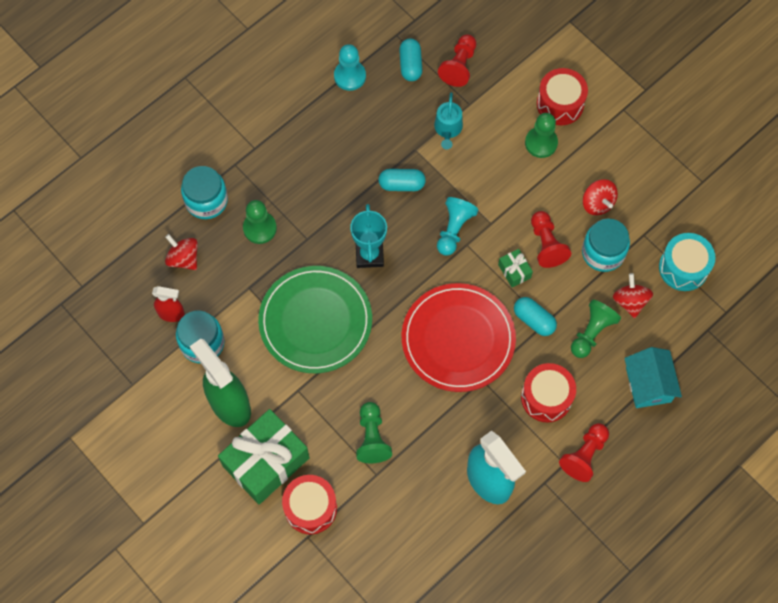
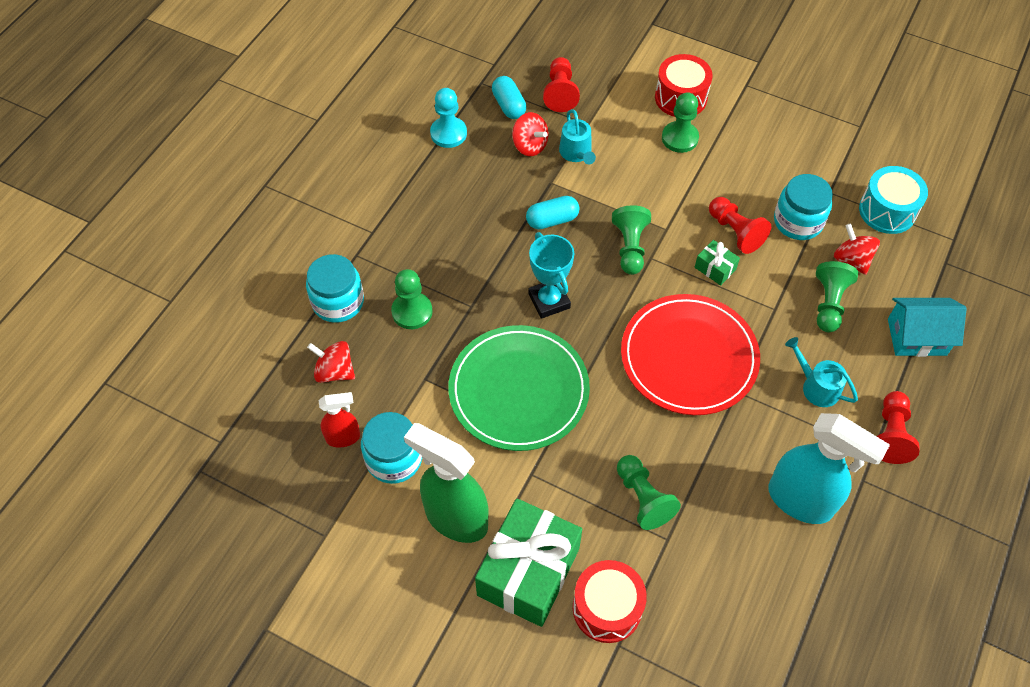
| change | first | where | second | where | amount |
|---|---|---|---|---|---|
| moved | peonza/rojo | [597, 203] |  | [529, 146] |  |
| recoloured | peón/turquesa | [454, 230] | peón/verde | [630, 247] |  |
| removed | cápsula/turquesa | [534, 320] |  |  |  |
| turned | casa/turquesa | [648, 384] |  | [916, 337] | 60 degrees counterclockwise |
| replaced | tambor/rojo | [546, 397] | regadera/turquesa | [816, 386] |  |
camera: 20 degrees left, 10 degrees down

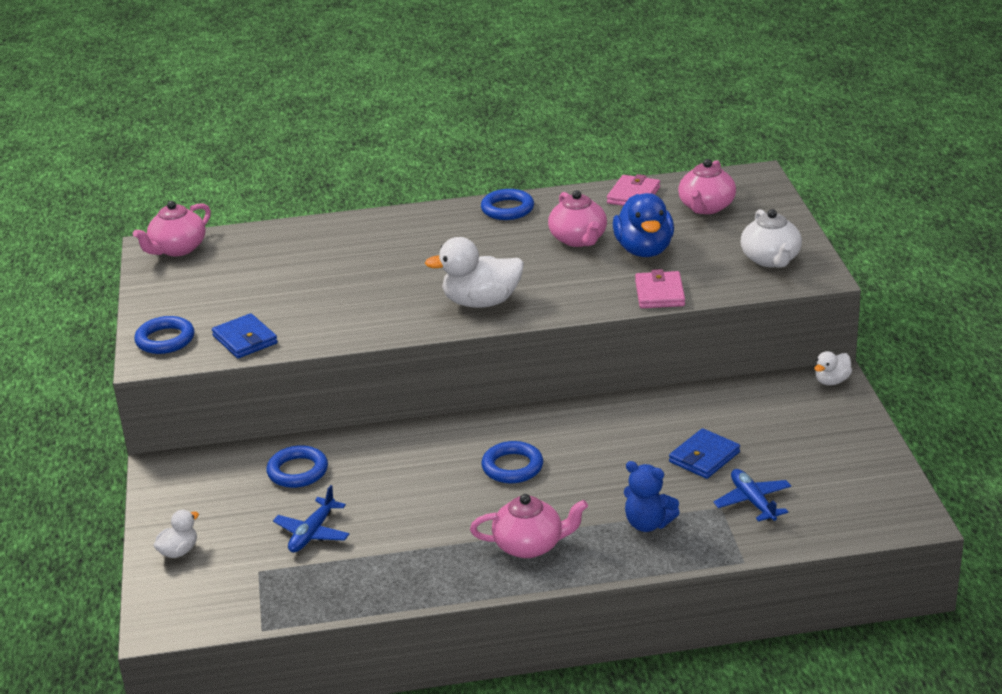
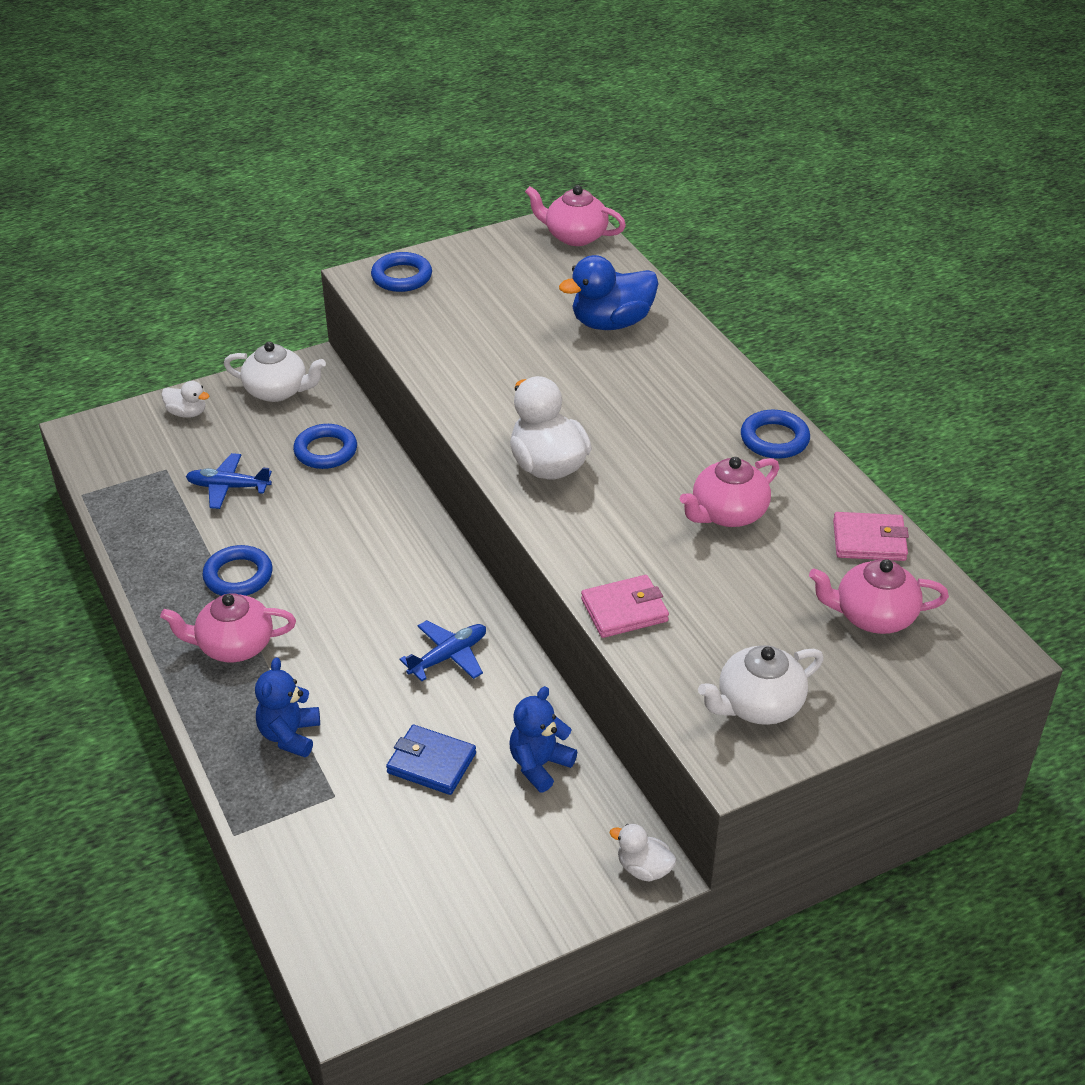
| change | first | where | second | where | amount |
|---|---|---|---|---|---|
| moved | pato/azul | [644, 250] |  | [611, 323] |  |
| removed | cartera/azul | [245, 340] |  |  |  |
| moved | anillo/azul | [512, 467] |  | [238, 576] |  |
| moved | avión/azul | [753, 501] |  | [448, 656] |  |
| turned | tetera/rosa | [530, 545] |  | [234, 646] | 105 degrees clockwise |
| added |  |  | tetera/blanco | [277, 391] |  |
| added |  |  | osito/azul | [539, 765] |  |
camera: 70 degrees right, 10 degrees up

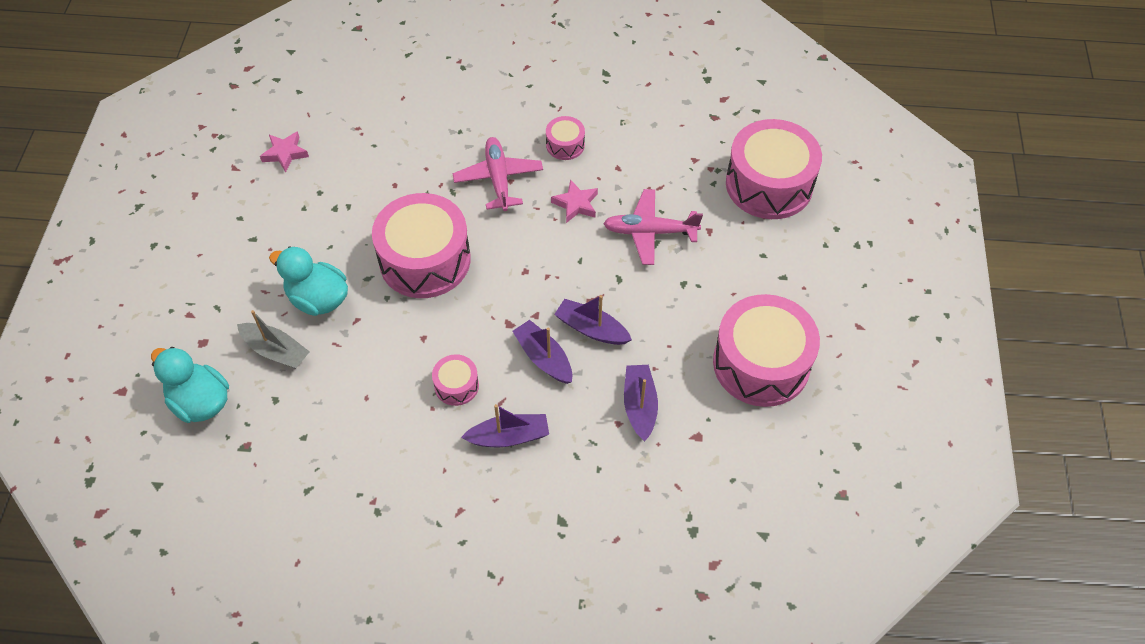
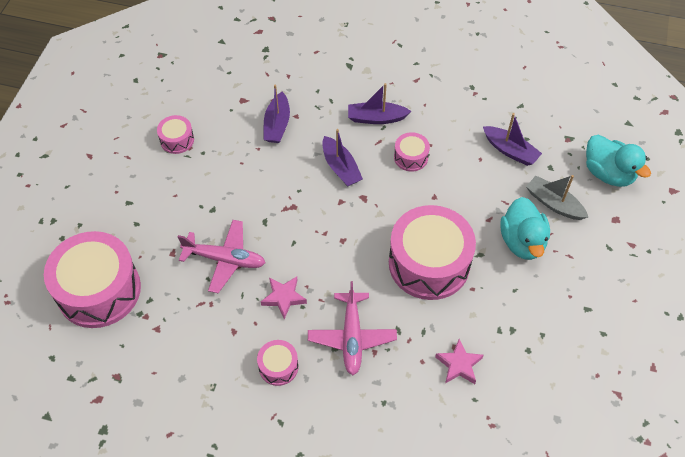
| change | first | where | second | where | amount |
|---|---|---|---|---|---|
| moved | estrella/rosa | [285, 153] |  | [459, 364] |  |
| turned | pato/turquesa | [318, 299] |  | [522, 242] | 45 degrees clockwise |
| resized | tambor/rosa | [761, 363] |  | [177, 140] | x0.46 |
| moved | barco/morado | [591, 329] |  | [510, 151] |  |
camera: 170 degrees left, 0 degrees up

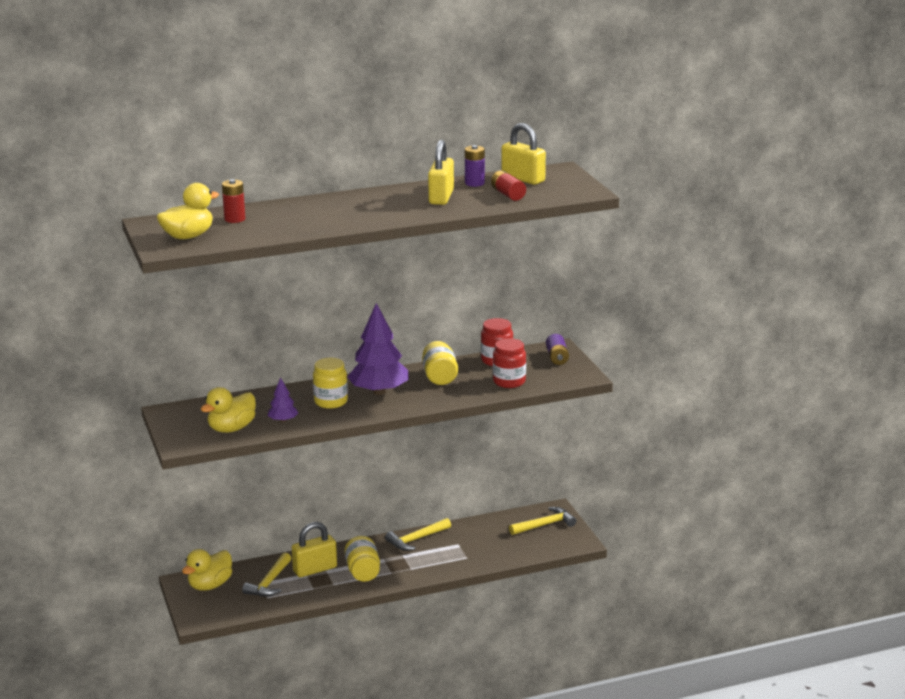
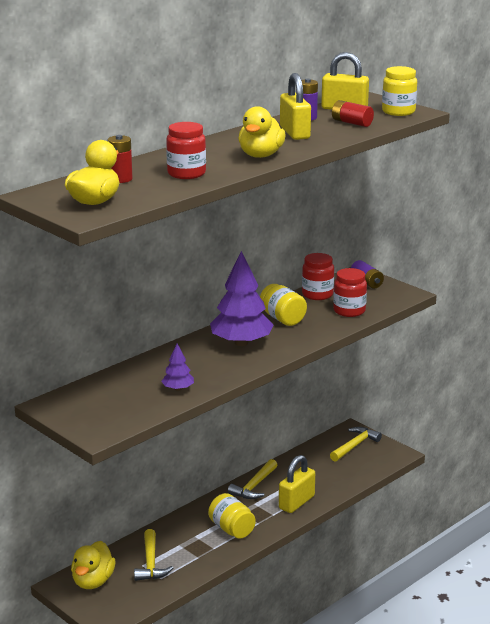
| change | first | where | second | where | amount |
|---|---|---|---|---|---|
| moved | tarro/amarillo | [331, 402] |  | [398, 112] |  |
| moved | pato/amarillo | [231, 428] |  | [261, 155] |  |
| moved | candado/amarillo | [315, 569] |  | [296, 502] |  |
| added |  |  | tarro/rojo | [186, 174] |  |
camera: 25 degrees left, 0 degrees up

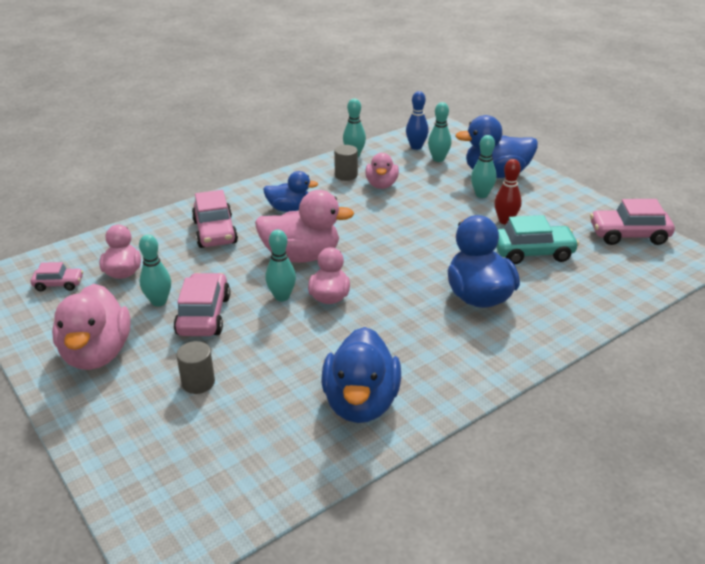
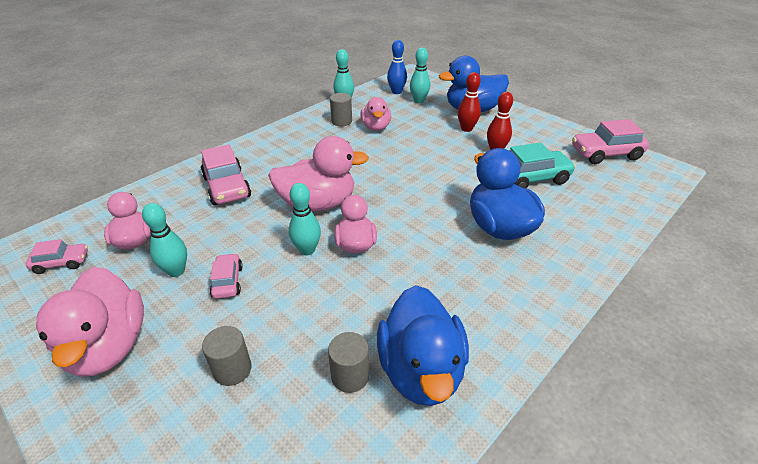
| change | first | where | second | where | amount |
|---|---|---|---|---|---|
| recoloured | bolo/turquesa | [481, 195] | bolo/rojo | [466, 129] |  |
| removed | pato/azul | [289, 209] |  |  |  |
| resized | coche/rosa | [204, 315] |  | [227, 281] | x0.57 |
| added |  |  | cilindro/gris | [350, 376] |  |
camera: 10 degrees left, 5 degrees up

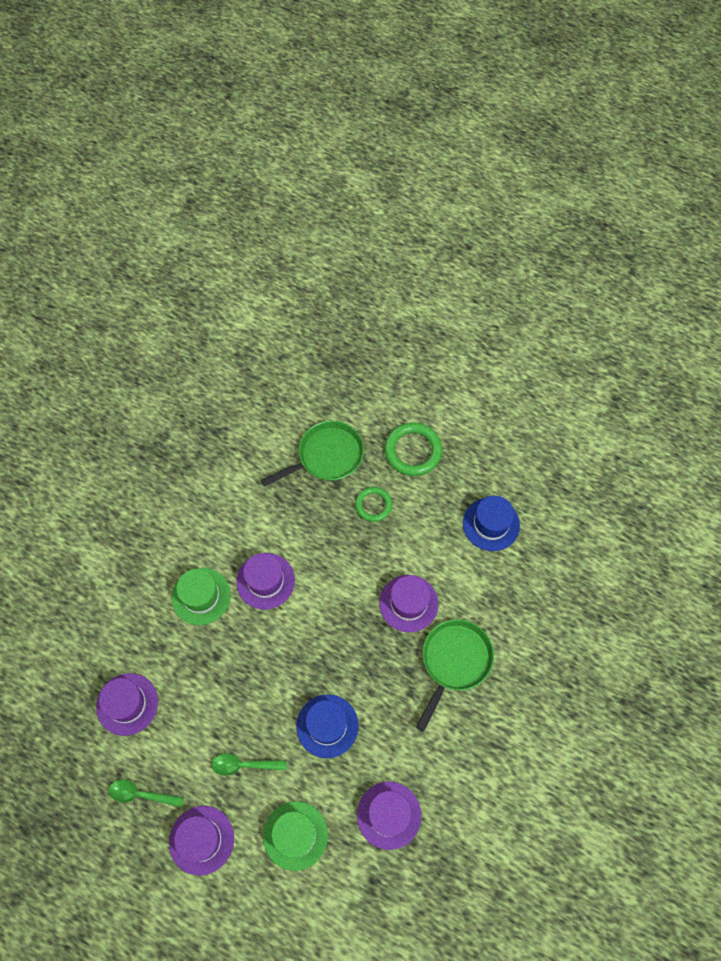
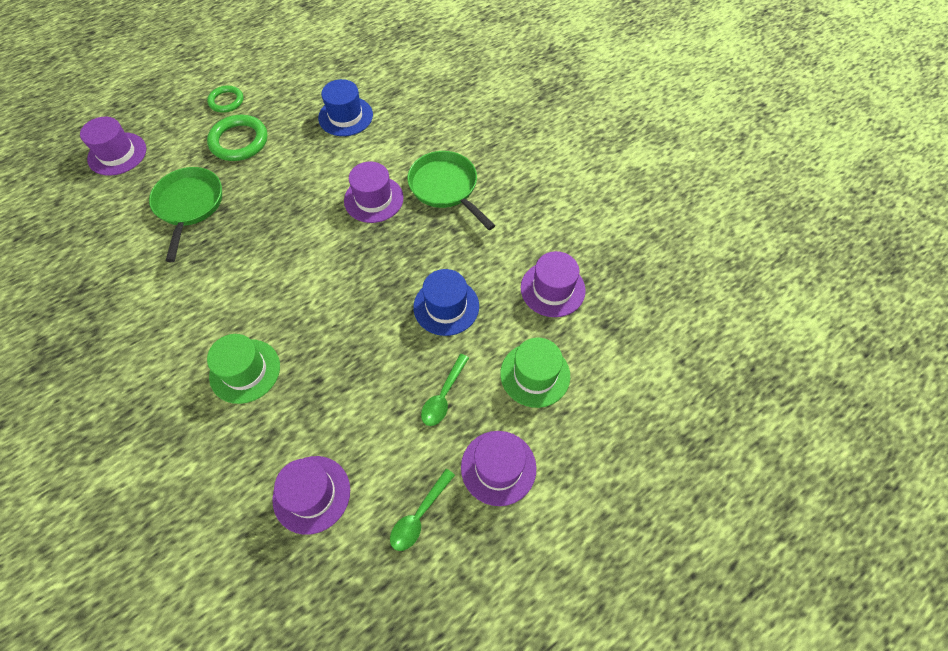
| change | first | where | second | where | amount |
|---|---|---|---|---|---|
| moved | anillo/verde | [373, 505] |  | [226, 101] |  |
| moved | sombrero/morado | [265, 581] |  | [117, 154] |  |
camera: 65 degrees left, 5 degrees down

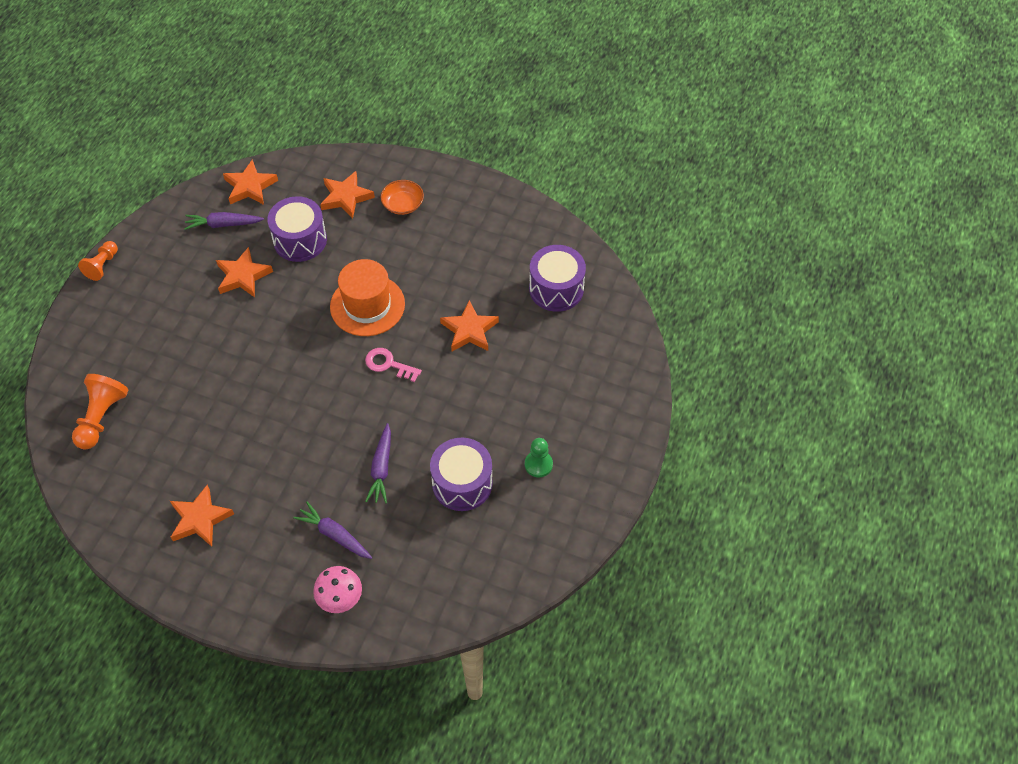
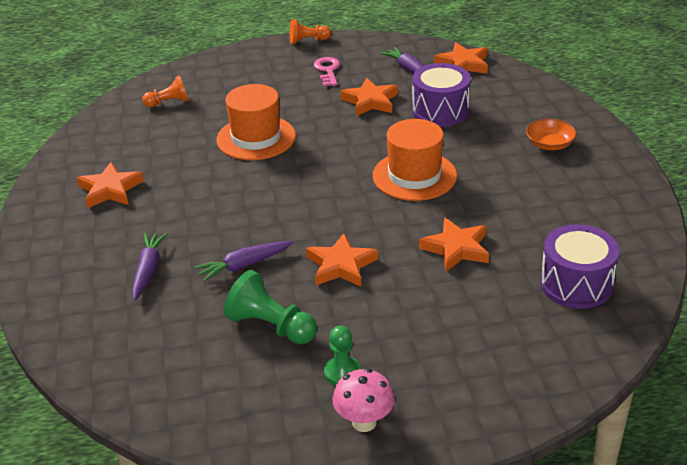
| change | first | where | second | where | amount |
|---|---|---|---|---|---|
| moved | estrella/naranja | [346, 197] |  | [341, 265] |  |
| moved | llave/rosa | [388, 364] |  | [327, 70] |  |
| resized | peón/naranja | [101, 418] |  | [168, 102] | x0.65 |
| replaced | tambor/morado | [462, 483] | peón/verde | [271, 326] |  |
| moved | seta/rosa | [341, 600] |  | [364, 422] |  |
| added |  |  | sombrero/naranja | [256, 138] |  |
camera: 60 degrees right, 20 degrees down

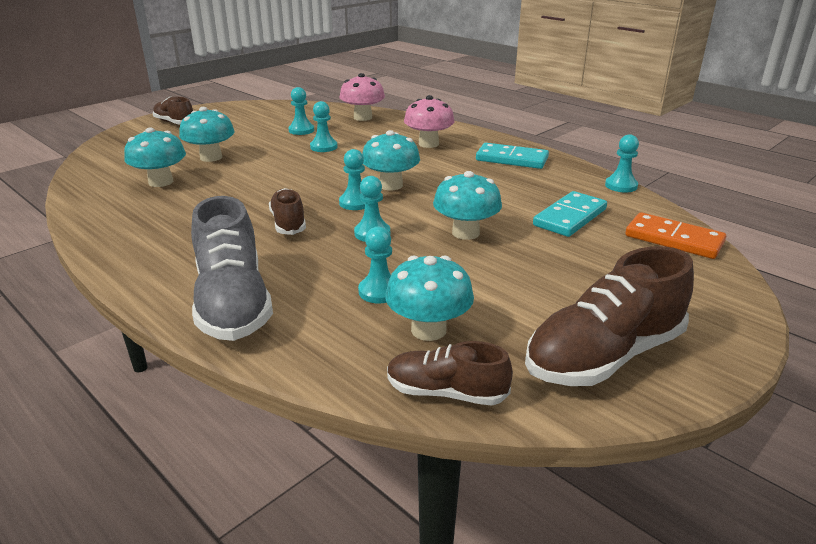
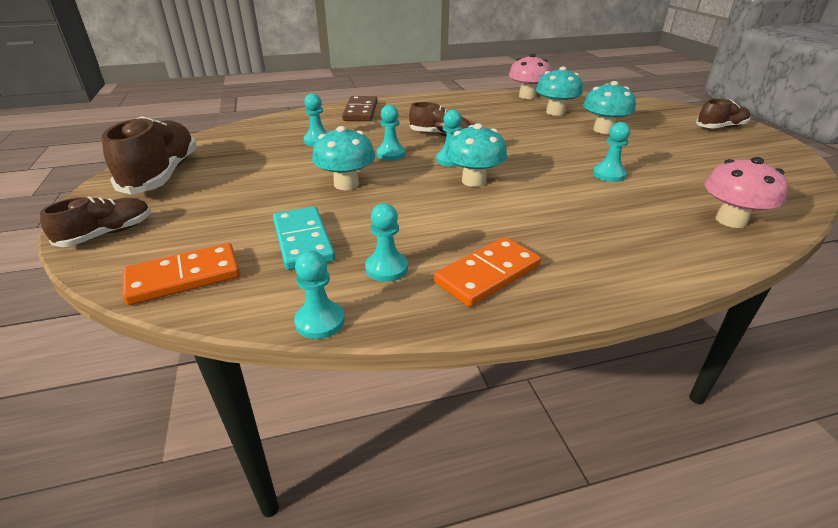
| change | first | where | second | where | amount |
|---|---|---|---|---|---|
| moved | peón/turquesa | [301, 130] |  | [386, 268] |  |
| moved | seta/rosa | [428, 144] |  | [527, 96] |  |
| recoloured | ficha de dominó/turquesa | [512, 159] | ficha de dominó/naranja | [488, 274] |  |
| replaced | zapato/gris | [233, 303] | ficha de dominó/marrón | [360, 111] |  |
| removed | seta/turquesa | [428, 330] |  |  |  |
| moved | zapato/marrón | [446, 392] |  | [107, 234] |  |
camera: 120 degrees right, 5 degrees up

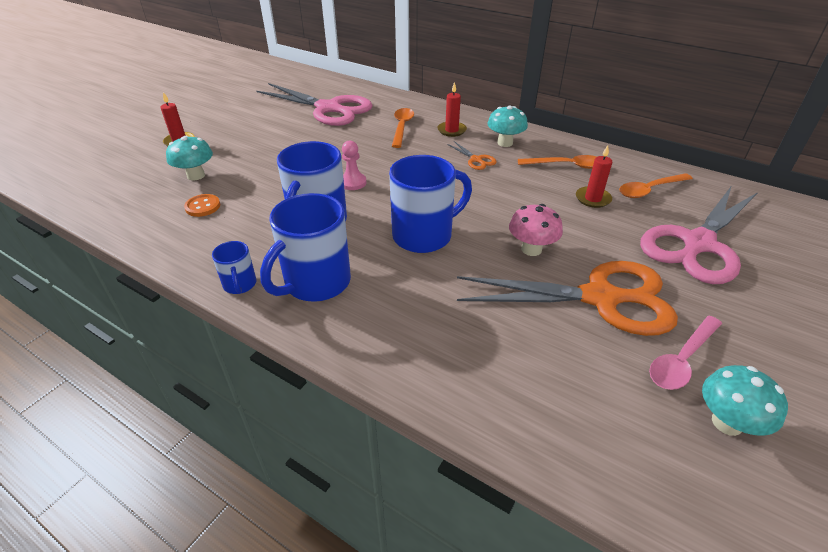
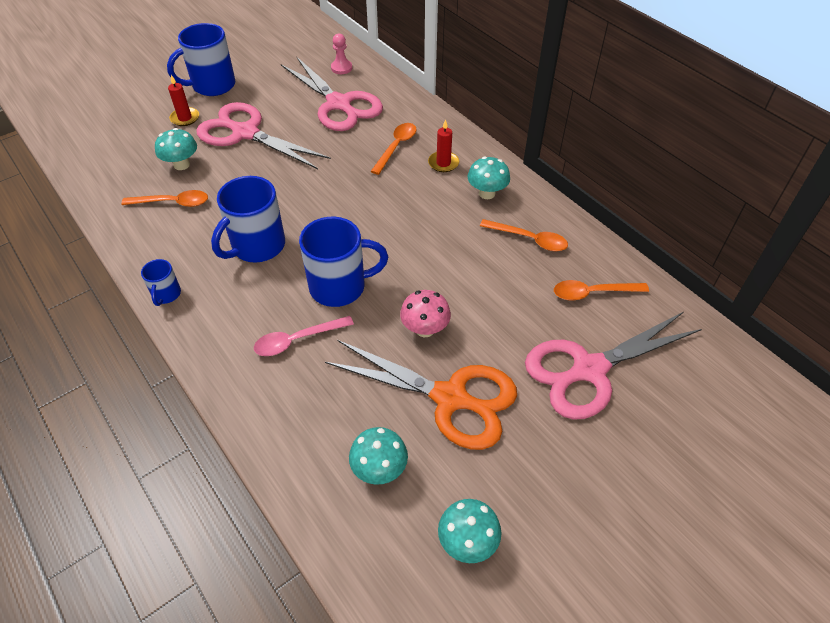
| change | first | where | second | where | amount |
|---|---|---|---|---|---|
| moved | peón/rosa | [353, 182] |  | [341, 68] |  |
| removed | tijeras/naranja | [476, 160] |  |  |  |
| removed | vela/rojo | [593, 199] |  |  |  |
| moved | taza/azul | [316, 283] |  | [212, 86] |  |
| replaced | botón/naranja | [203, 206] | cuchara/naranja | [172, 203] |  |
| moved | cuchara/rosa | [681, 360] |  | [297, 340] |  |
| added |  |  | tijeras/rosa | [245, 133] |  |
| added |  |  | seta/turquesa | [379, 469] |  |
camera: 20 degrees right, 10 degrees up

